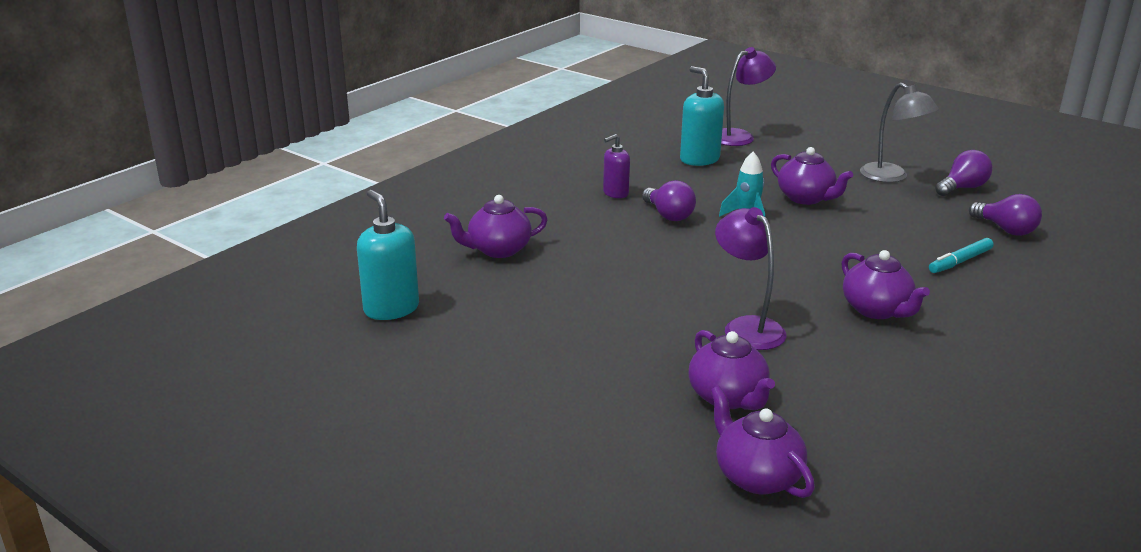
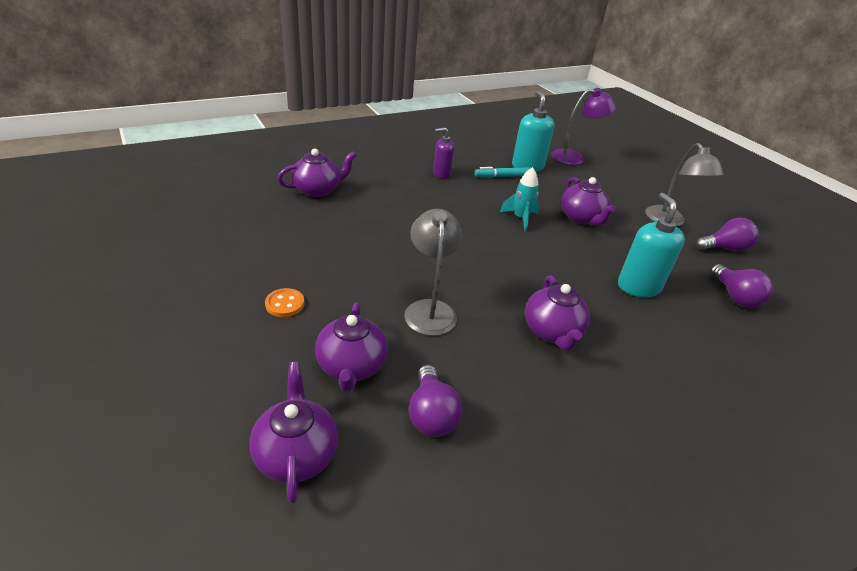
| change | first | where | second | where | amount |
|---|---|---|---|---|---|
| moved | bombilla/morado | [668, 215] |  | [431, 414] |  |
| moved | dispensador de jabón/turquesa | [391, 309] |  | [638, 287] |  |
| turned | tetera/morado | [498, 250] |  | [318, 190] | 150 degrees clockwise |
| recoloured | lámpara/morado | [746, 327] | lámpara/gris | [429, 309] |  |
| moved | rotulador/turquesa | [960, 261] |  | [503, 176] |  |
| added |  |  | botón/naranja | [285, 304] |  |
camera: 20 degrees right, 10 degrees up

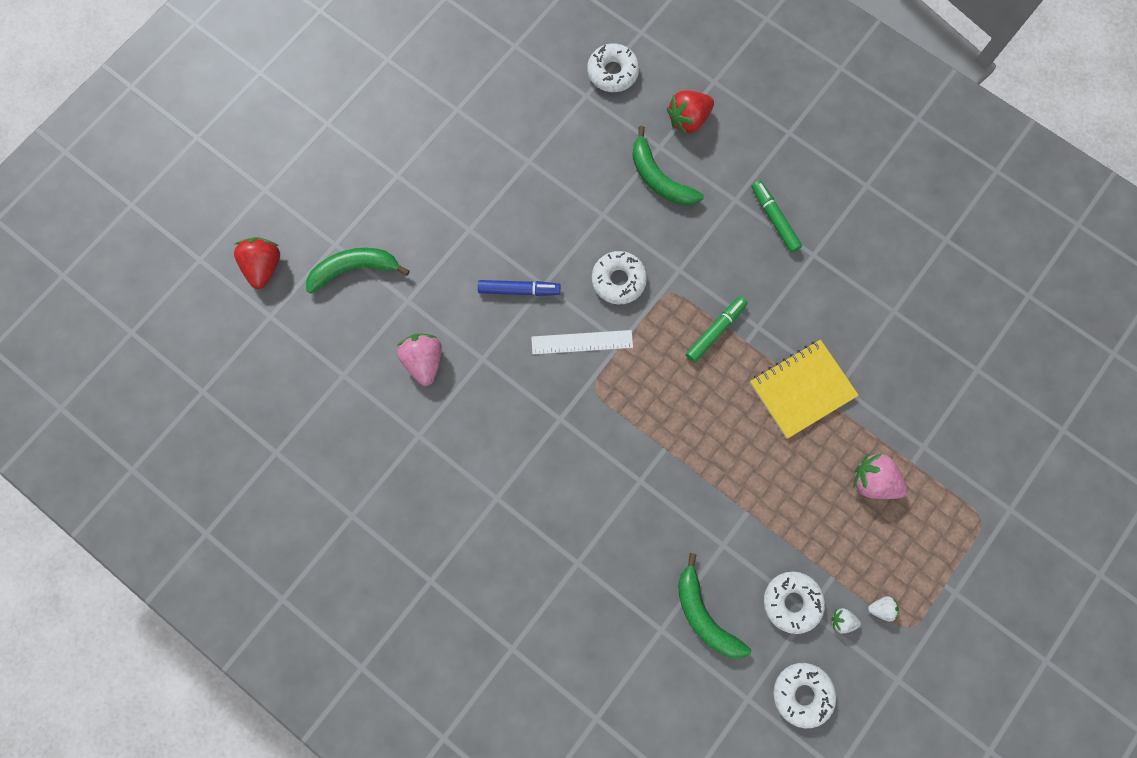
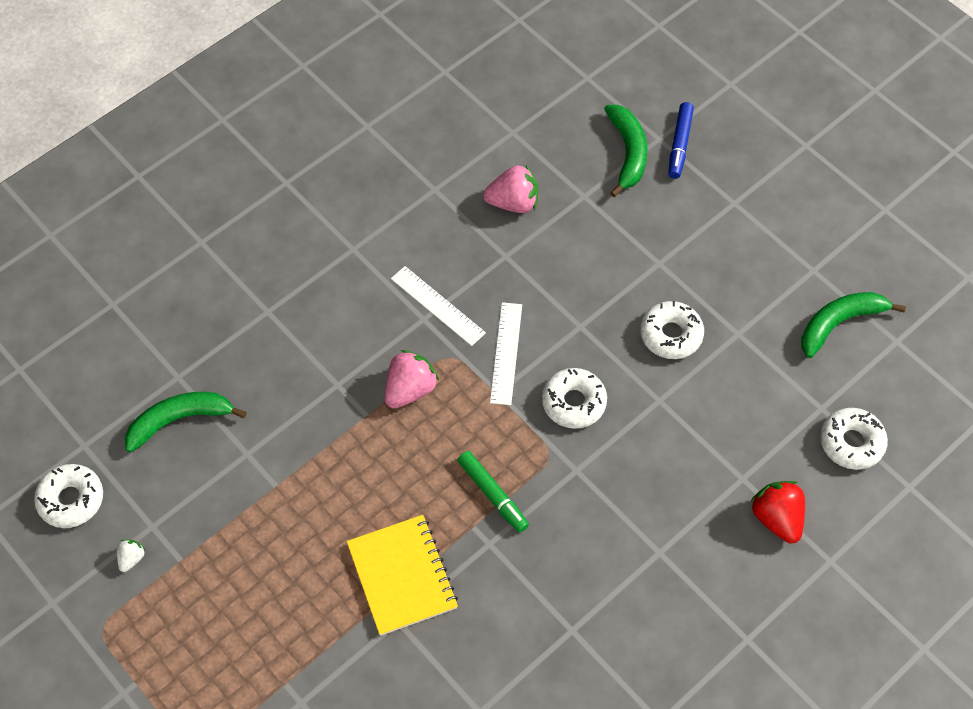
| change | first | where | second | where | amount |
|---|---|---|---|---|---|
| moved | plátano/verde | [659, 178] |  | [839, 323] |  |
| removed | rotulador/verde | [774, 219] |  |  |  |
| removed | fresa/rojo | [264, 267] |  |  |  |
| moved | rotulador/azul | [519, 290] |  | [679, 144] |  |
| moved | fresa/rosa | [873, 481] |  | [410, 389] |  |
| moved | rosquilla/blanco | [791, 602] |  | [671, 335] |  |
| removed | fresa/blanco | [881, 608] |  |  |  |
| added |  |  | regla/blanco | [437, 306] |  |
camera: 100 degrees right, 15 degrees down

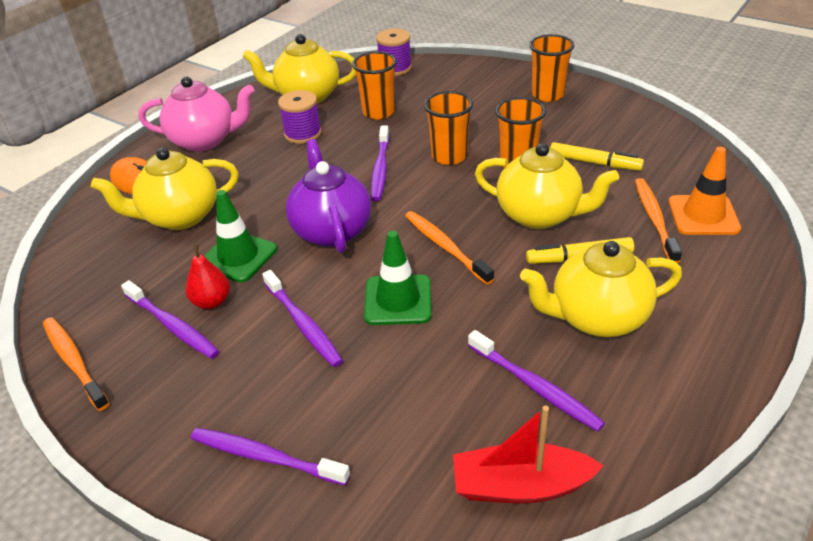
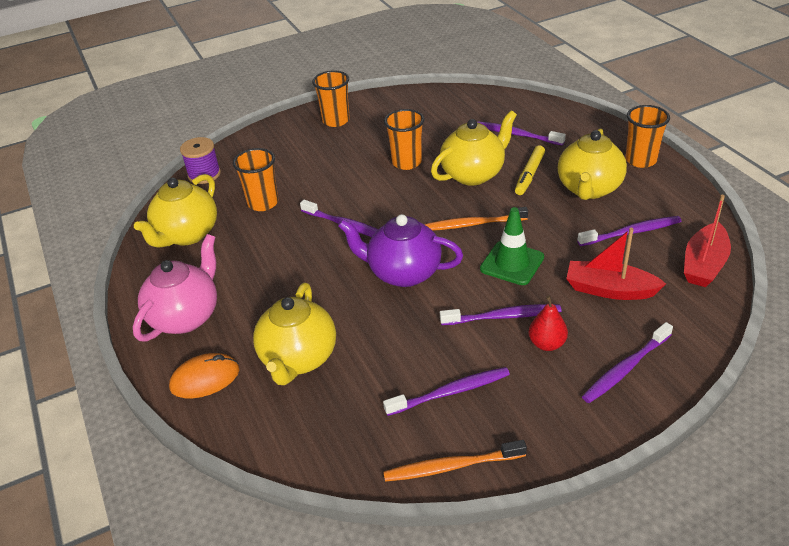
| change | first | where | second | where | amount |
|---|---|---|---|---|---|
| removed | carrete/morado | [303, 134] |  |  |  |
| moved | vaso/naranja | [449, 156] |  | [640, 160] |  |
| removed | rotulador/amarillo | [594, 163] |  |  |  |
| removed | cono de tráfico/naranja | [703, 215] |  |  |  |
| recoloured | cepillo de dientes/naranja | [654, 219] | cepillo de dientes/morado | [516, 134] |  |
| removed | cono de tráfico/verde | [238, 257] |  |  |  |
| moved | pera/rojo | [212, 302] |  | [547, 344] |  |
| added |  |  | barco/rojo | [609, 289] |  |
camera: 60 degrees left, 0 degrees up

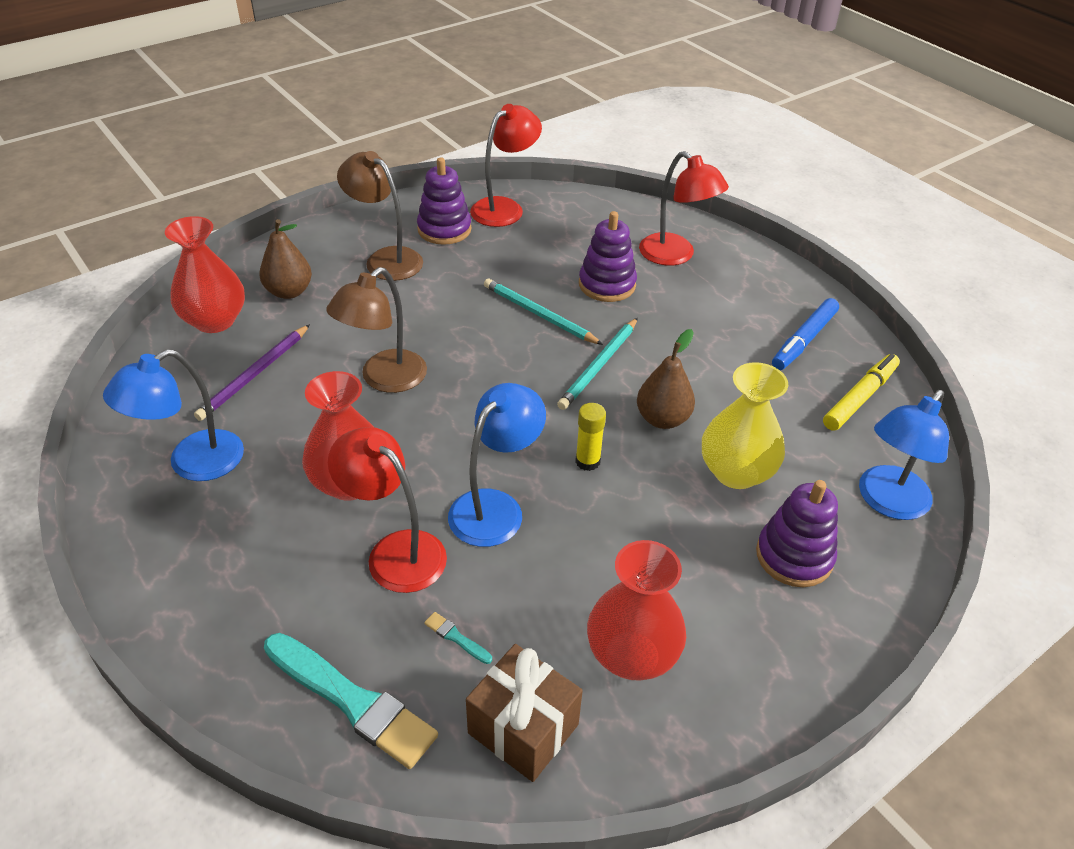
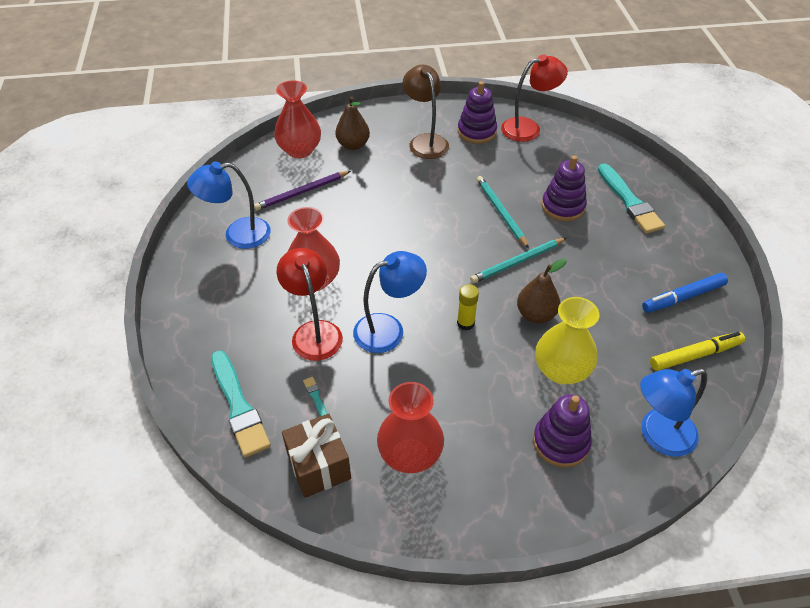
| change | first | where | second | where | amount |
|---|---|---|---|---|---|
| replaced | lámpara/rojo | [675, 256] | pincel/turquesa | [629, 201] |  |
| removed | lámpara/marrón | [384, 379] |  |  |  |
camera: 30 degrees right, 5 degrees up

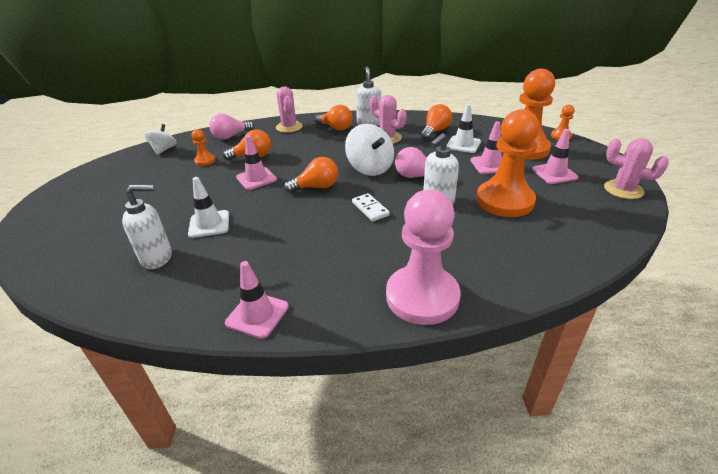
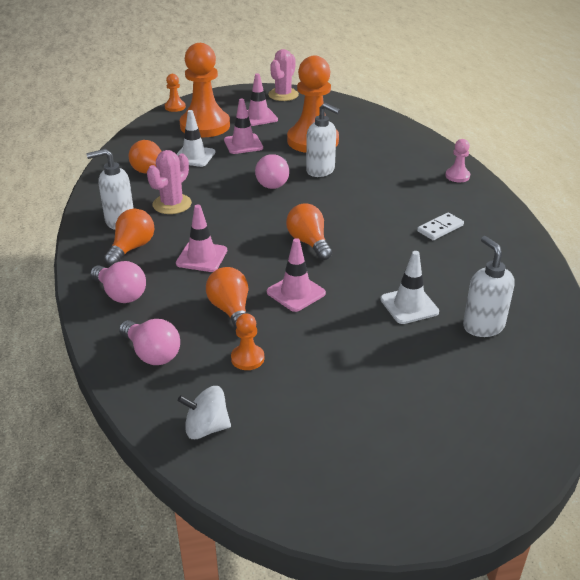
| change | first | where | second | where | amount |
|---|---|---|---|---|---|
| replaced | cactus/rosa | [289, 127] | bombilla/rosa | [121, 294] |  |
| removed | peonza/blanco | [370, 168] |  |  |  |
| resized | peón/rosa | [422, 297] |  | [457, 176] | x0.43 |
| moved | ficha de dominó/blanco | [370, 209] |  | [440, 228] |  |
| moved | cono de tráfico/rosa | [257, 315] |  | [202, 257] |  |
camera: 100 degrees left, 0 degrees up

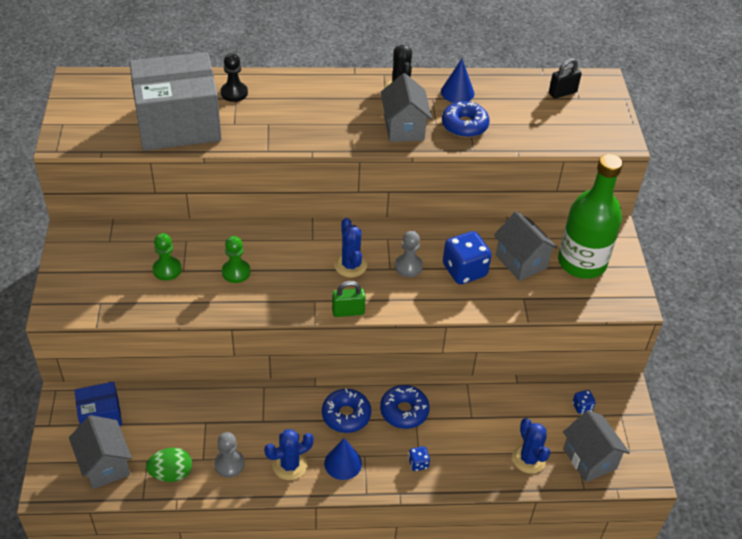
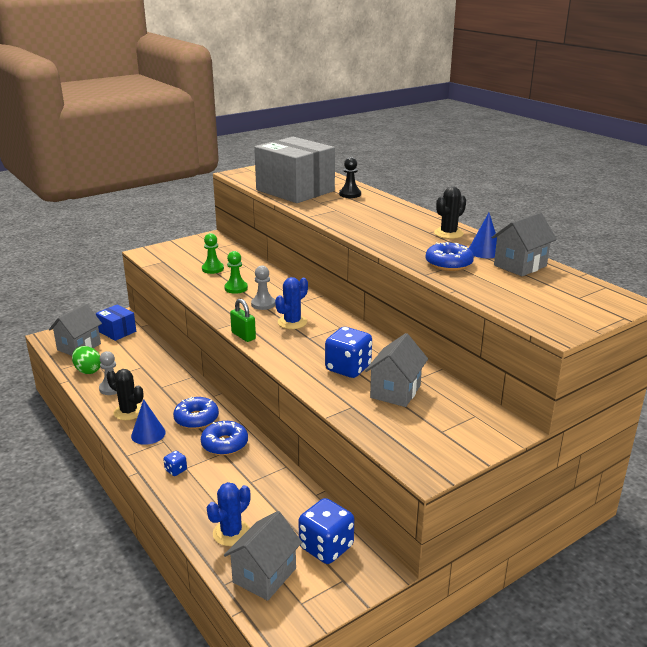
| change | first | where | second | where | amount |
|---|---|---|---|---|---|
| removed | candado/negro | [562, 93] |  |  |  |
| moved | casa/gris | [404, 128] |  | [520, 266] |  |
| removed | botella/verde | [582, 262] |  |  |  |
| moved | peón/gris | [408, 266] |  | [263, 304] |  |
| resized | dado/azul | [582, 407] |  | [326, 547] | x2.15 |
| recoloured | cactus/azul | [290, 465] | cactus/negro | [129, 412] |  |
camera: 60 degrees right, 20 degrees down

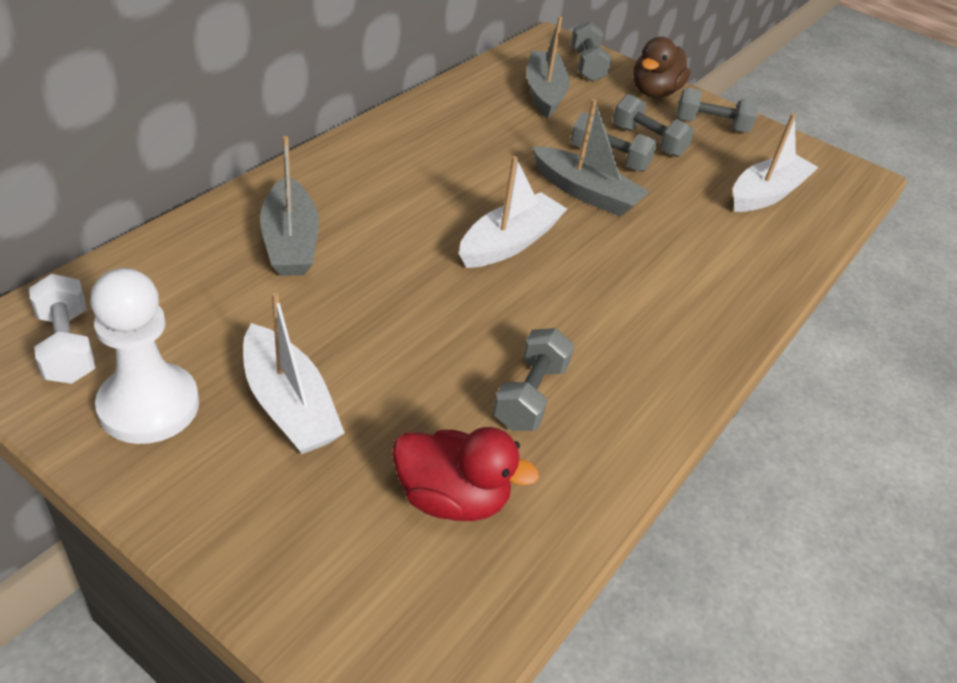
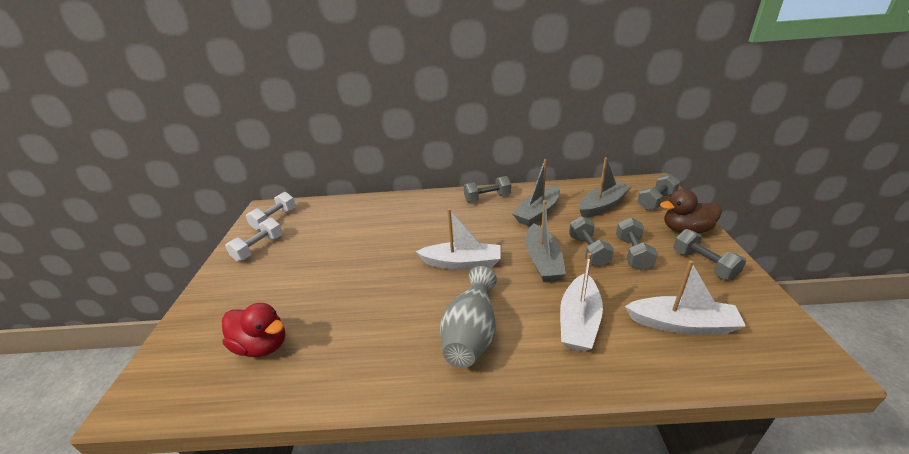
| change | first | where | second | where | amount |
|---|---|---|---|---|---|
| moved | barco/gris | [290, 242] |  | [537, 212] |  |
| replaced | peón/blanco | [149, 406] | mancuerna/blanco | [259, 248] |  |
| moved | barco/blanco | [289, 405] |  | [579, 321] |  |
| moved | mancuerna/gris | [530, 396] |  | [487, 198] |  |
| turned | pato/rojo | [452, 498] |  | [262, 346] | 45 degrees counterclockwise |
| added |  |  | florero/gris | [471, 333] |  |
camera: 60 degrees right, 10 degrees down

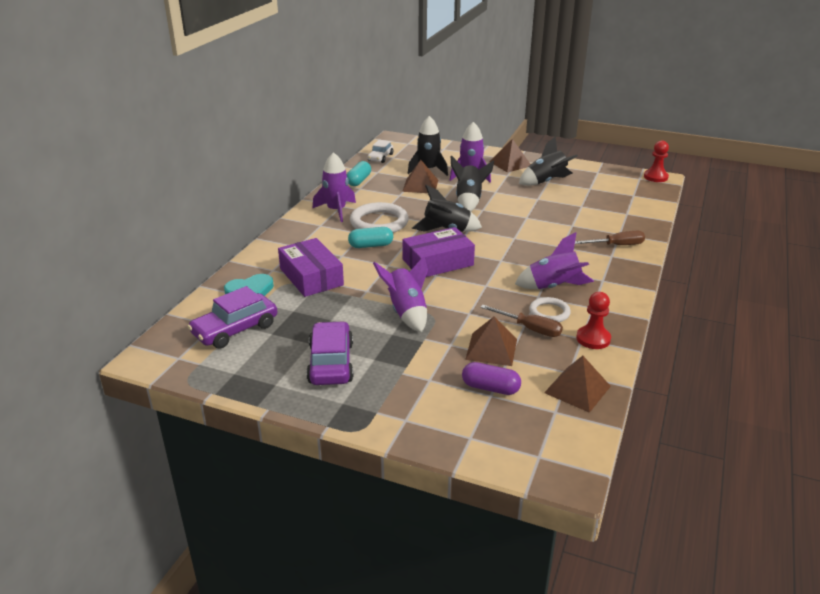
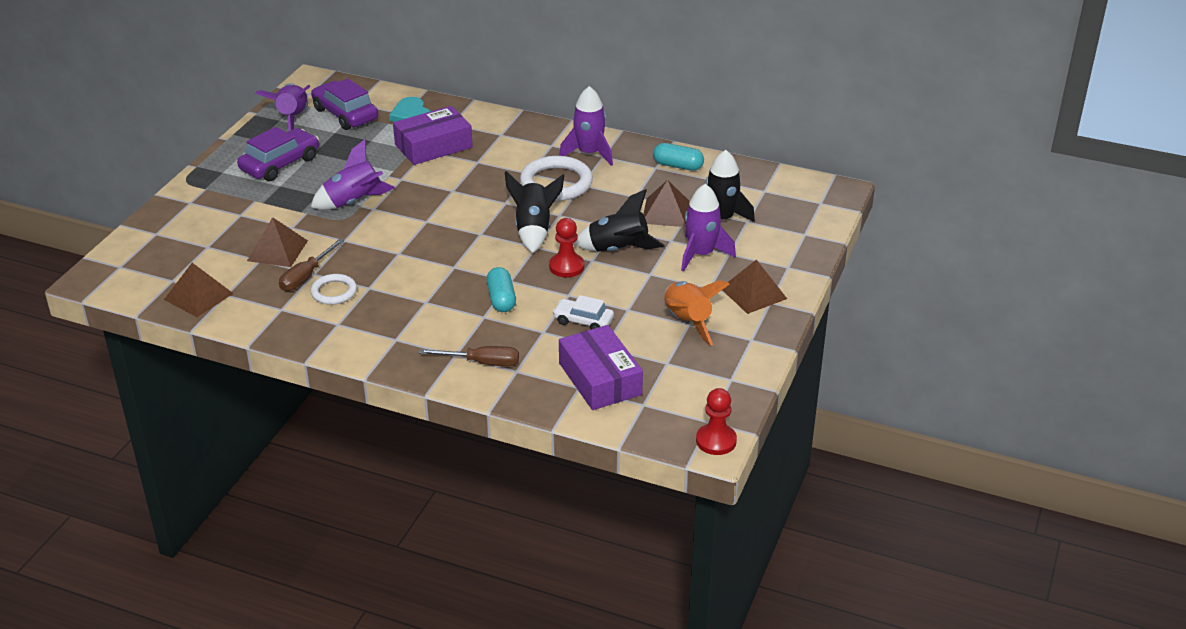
| change | first | where | second | where | amount |
|---|---|---|---|---|---|
| recoloured | cohete/negro | [546, 182] | cohete/naranja | [687, 322] |  |
| moved | coche/blanco | [380, 157] |  | [583, 321] |  |
| moved | cápsula/turquesa | [371, 245] |  | [501, 299] |  |
| moved | caja/morado | [438, 262] |  | [600, 379] |  |
| turned | destornillador/marrón | [616, 245] |  | [482, 363] | 75 degrees counterclockwise |
| moved | cohete/morado | [554, 287] |  | [292, 118] |  |
| moved | peón/rojo | [593, 339] |  | [566, 267] |  |
| turned | coche/morado | [331, 363] |  | [280, 164] | 45 degrees counterclockwise |
| removed | cápsula/morado | [490, 388] |  |  |  |
camera: 90 degrees right, 5 degrees up

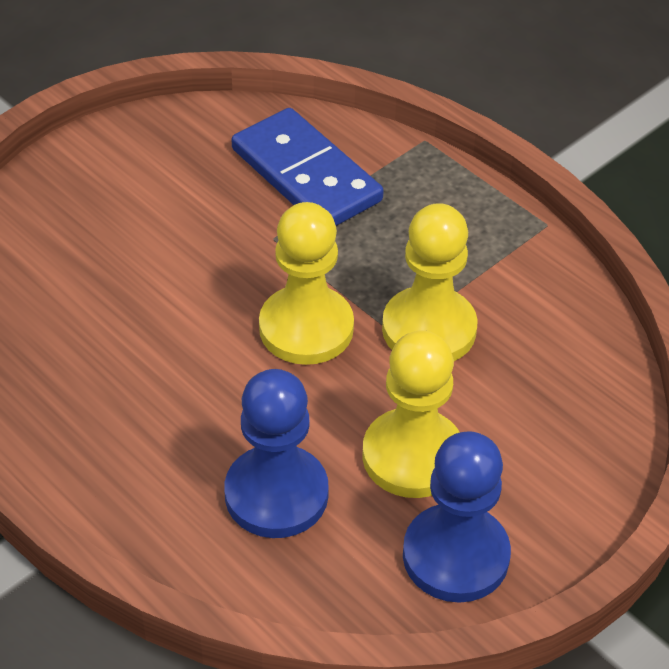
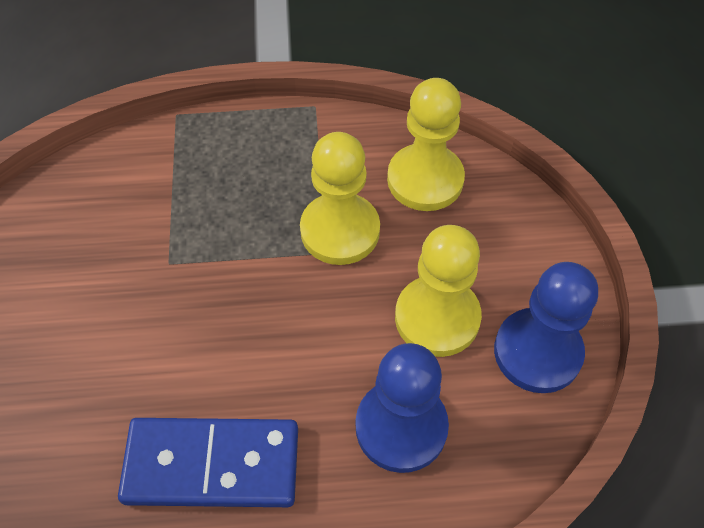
| change | first | where | second | where | amount |
|---|---|---|---|---|---|
| moved | ficha de dominó/azul | [306, 175] |  | [212, 465] |  |
| moved | peón/amarillo | [306, 328] |  | [425, 179] |  |
camera: 50 degrees left, 10 degrees up

